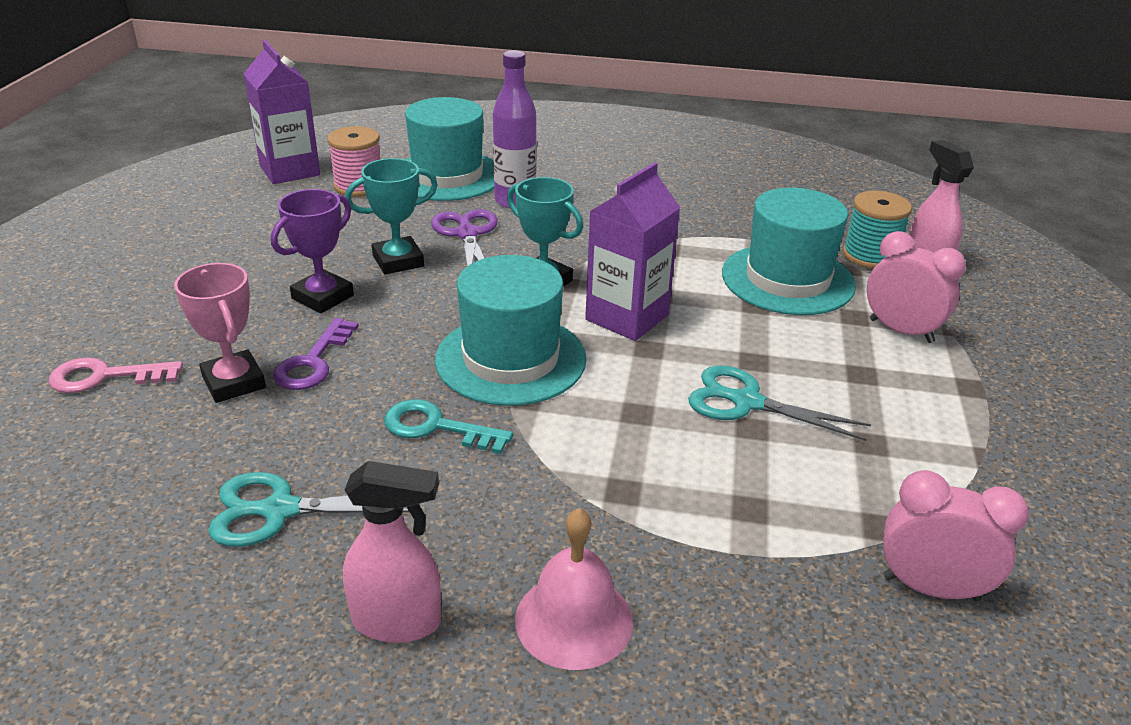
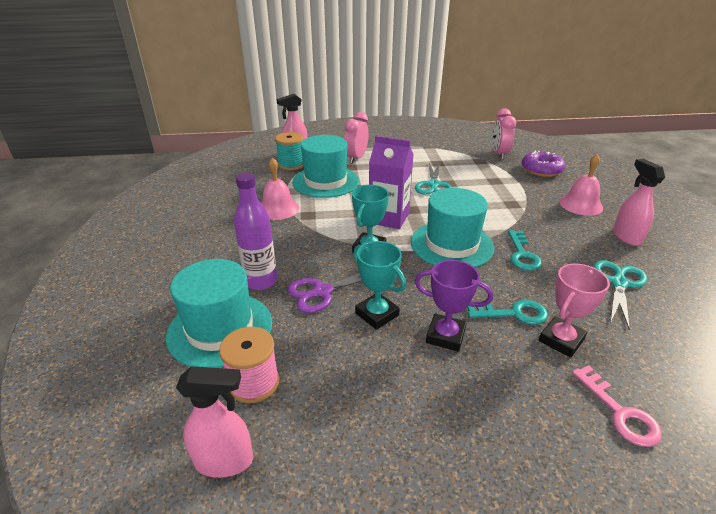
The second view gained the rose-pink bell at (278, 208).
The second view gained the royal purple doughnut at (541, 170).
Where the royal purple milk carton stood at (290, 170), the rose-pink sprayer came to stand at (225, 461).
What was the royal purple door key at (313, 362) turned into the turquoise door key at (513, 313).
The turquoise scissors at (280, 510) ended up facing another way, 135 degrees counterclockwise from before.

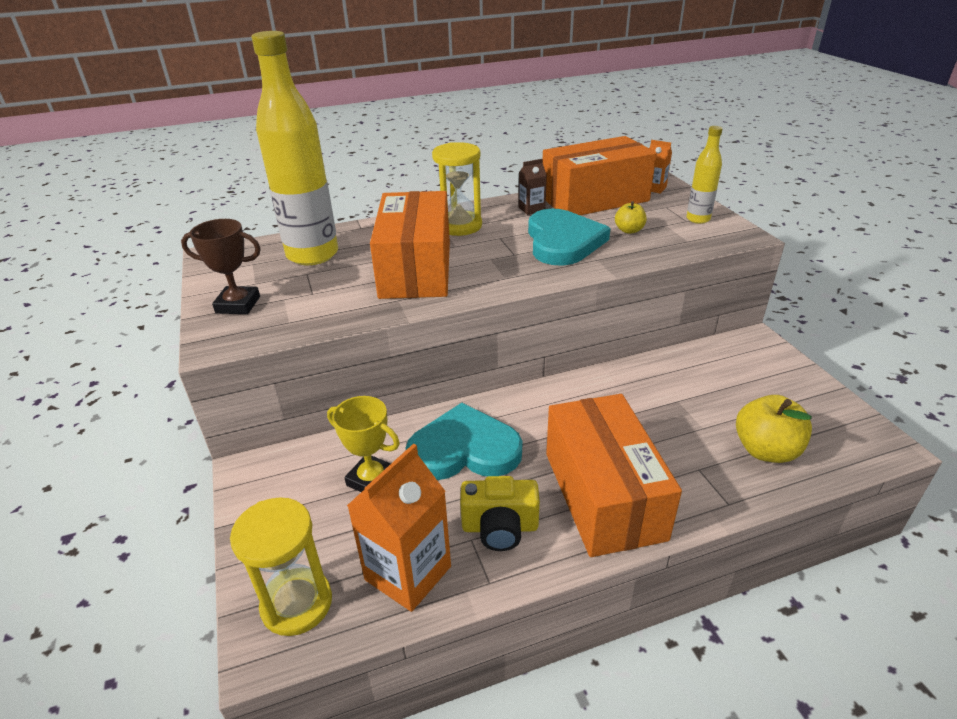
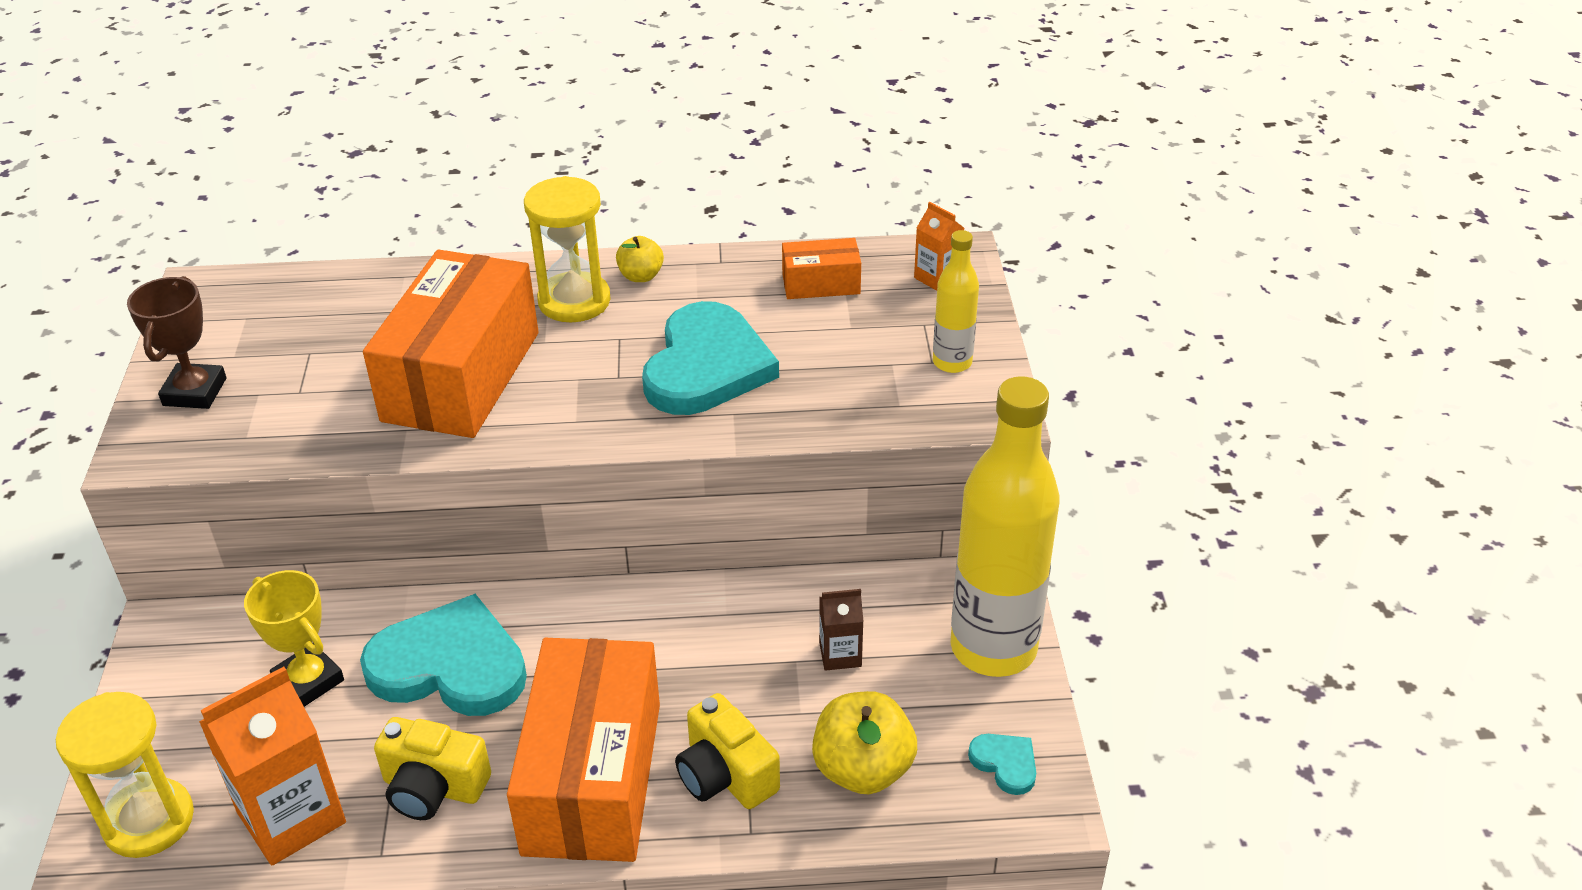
The second view gained the bright yellow camera at (725, 775).
The second view gained the turquoise heart shape at (1005, 763).
The bright yellow bottle ended up elsewhere, having gone from (312, 255) to (993, 648).
The dark brown milk carton ended up elsewhere, having gone from (531, 209) to (840, 654).
The bright yellow apple fruit ended up elsewhere, having gone from (629, 230) to (641, 276).
The dark brown award cup at (238, 305) ended up facing another way, 75 degrees clockwise from before.
The size of the orange box at (594, 199) changed by a factor of 0.46.

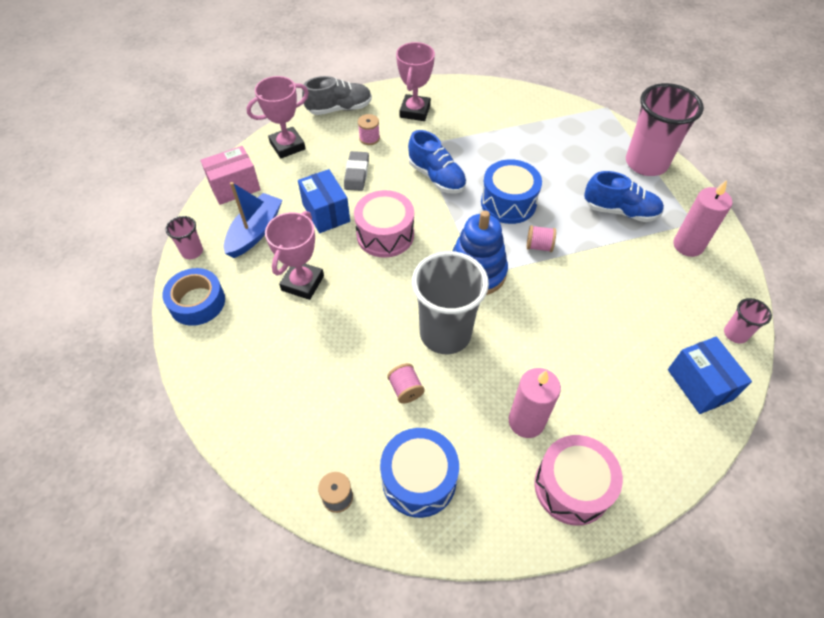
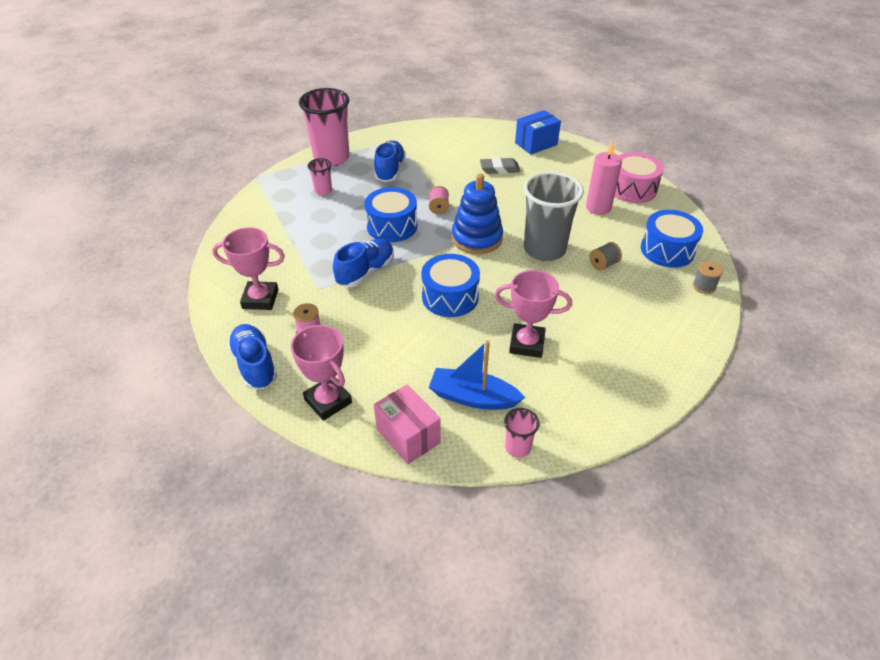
The second view lost the royal blue sticky tape at (197, 302).
The second view lost the royal blue box at (326, 213).
The second view lost the rose-pink wax candle at (688, 245).
The gray gum eraser ended up elsewhere, having gone from (356, 174) to (499, 169).
The rose-pink tumbler ended up elsewhere, having gone from (735, 334) to (323, 191).
What was the gray sneaker at (339, 109) turned into the royal blue sneaker at (254, 365).
What was the rose-pink toy drum at (385, 235) turned into the royal blue toy drum at (450, 297).
What was the rose-pink reel of thread at (405, 389) turned into the gray reel of thread at (603, 264).

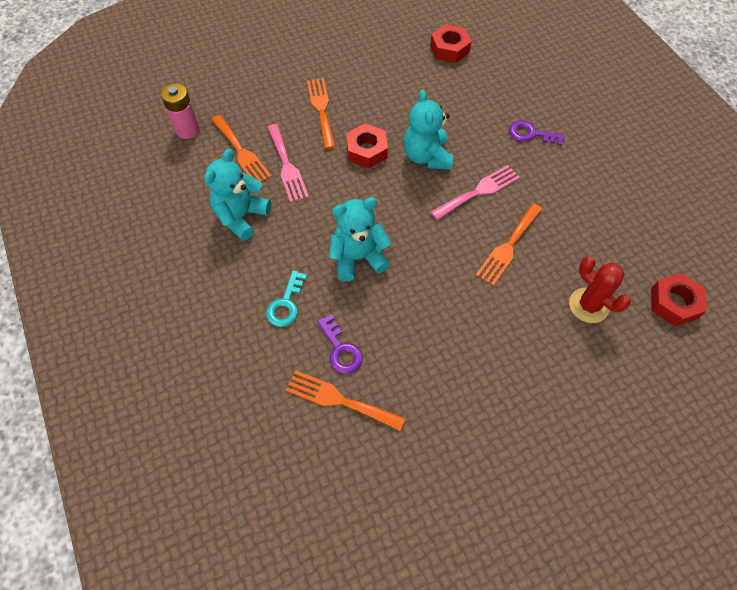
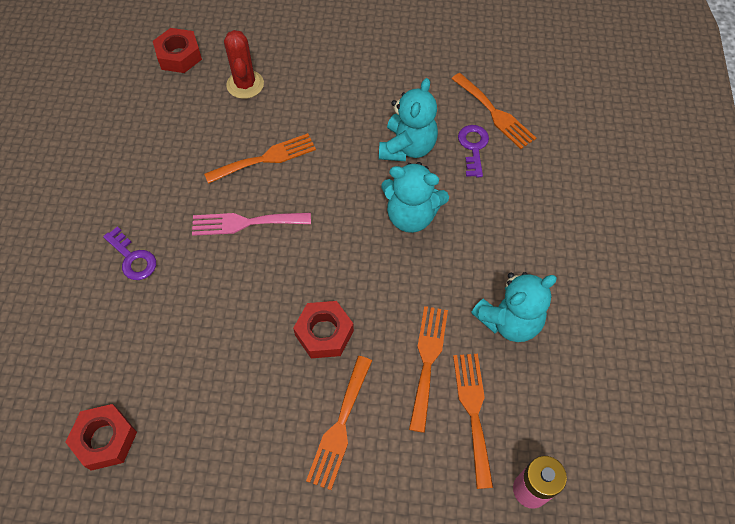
The second view lost the turquoise door key at (286, 304).
The turquoise teddy bear ended up elsewhere, having gone from (426, 156) to (407, 147).
What was the rose-pink dinner fork at (287, 166) turned into the orange dinner fork at (427, 361).

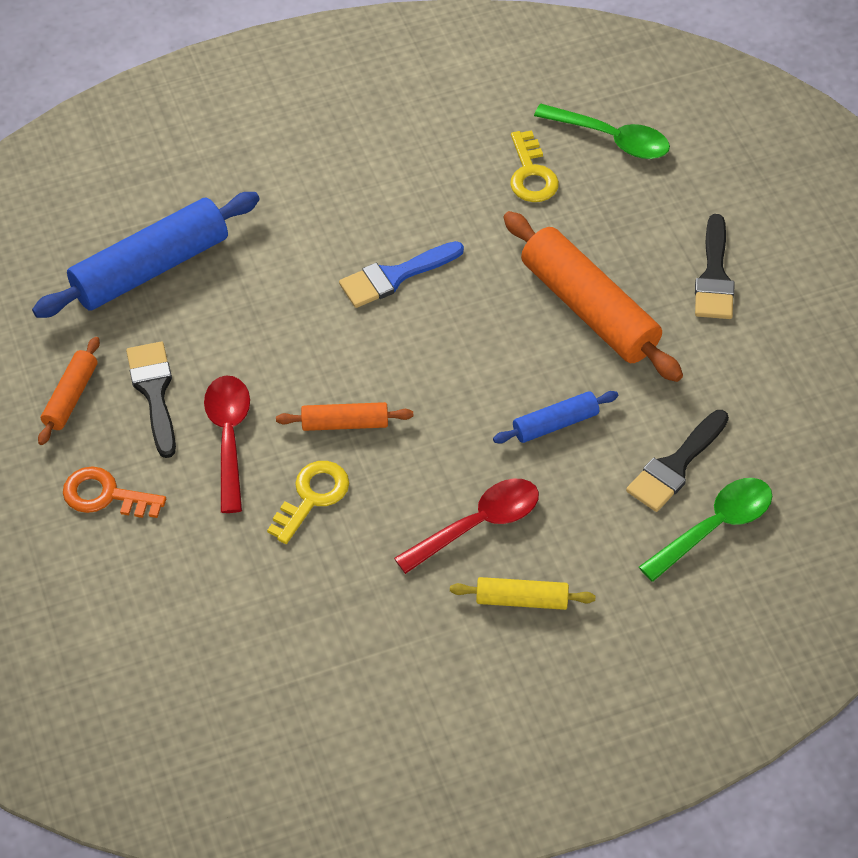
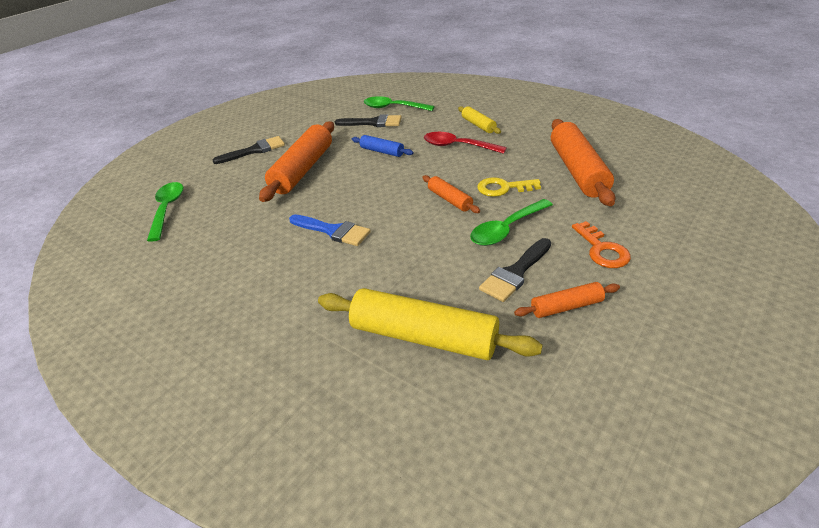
The second view lost the bright yellow door key at (531, 174).
The second view gained the orange dough roller at (578, 170).
What was the royal blue dough roller at (150, 268) turned into the bright yellow dough roller at (423, 337).
What was the red tablespoon at (229, 437) turned into the leaf-green tablespoon at (506, 229).

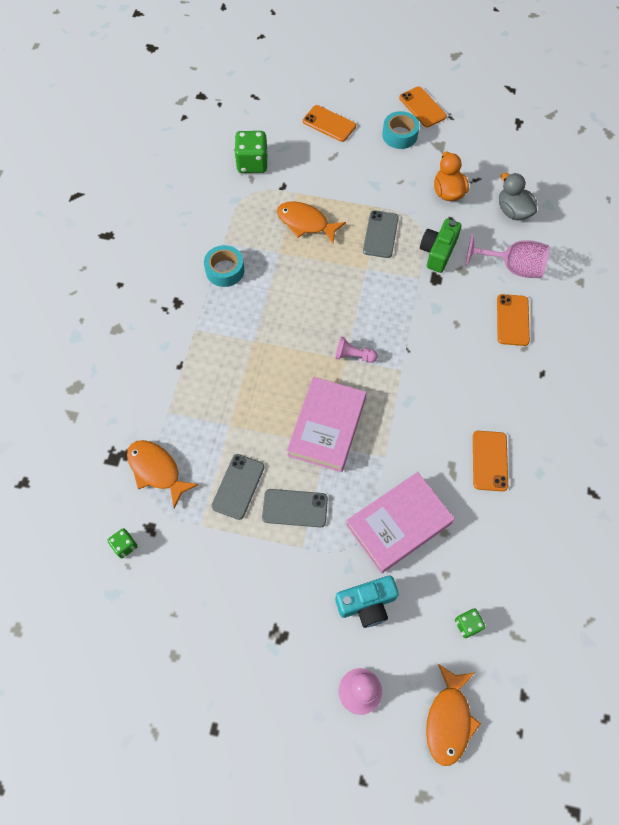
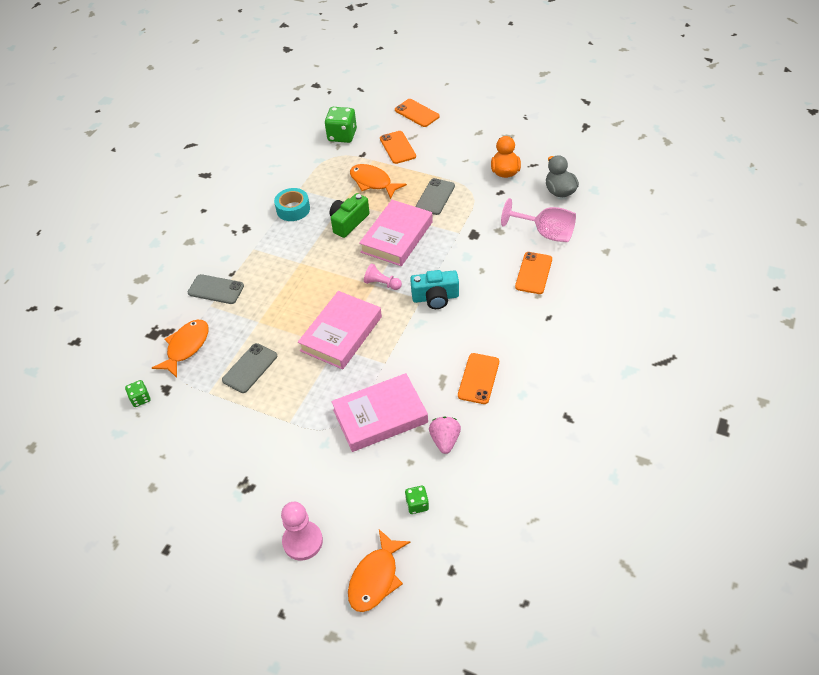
The second view lost the turquoise sticky tape at (399, 135).
The second view gained the rose-pink book at (397, 237).
The second view gained the rose-pink toy strawberry at (445, 440).
The gray mobile phone ended up elsewhere, having gone from (295, 508) to (216, 289).
The turquoise camera ended up elsewhere, having gone from (367, 604) to (435, 297).
The orange mobile phone ended up elsewhere, having gone from (422, 107) to (397, 147).
The leaf-green camera ended up elsewhere, having gone from (438, 252) to (348, 222).
The orange fish figure at (157, 470) ended up facing another way, 60 degrees clockwise from before.

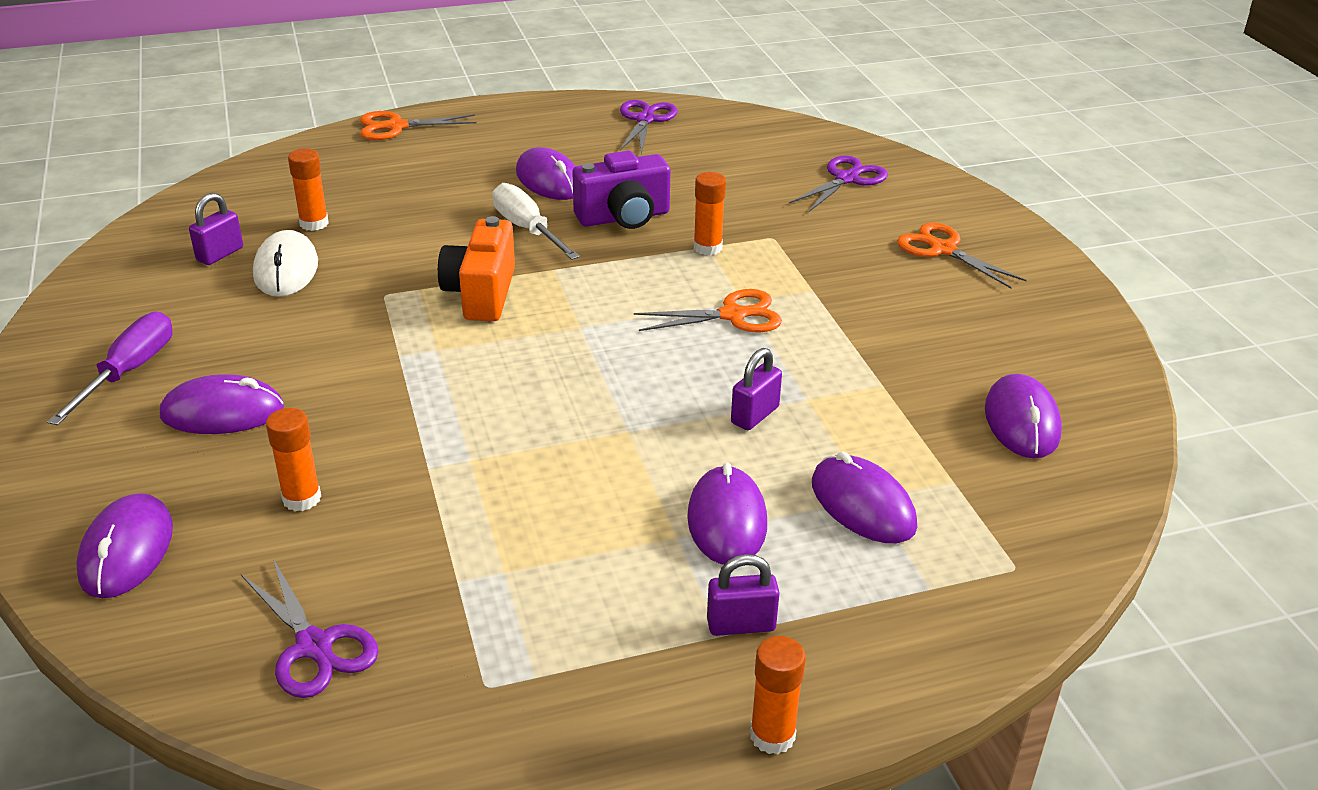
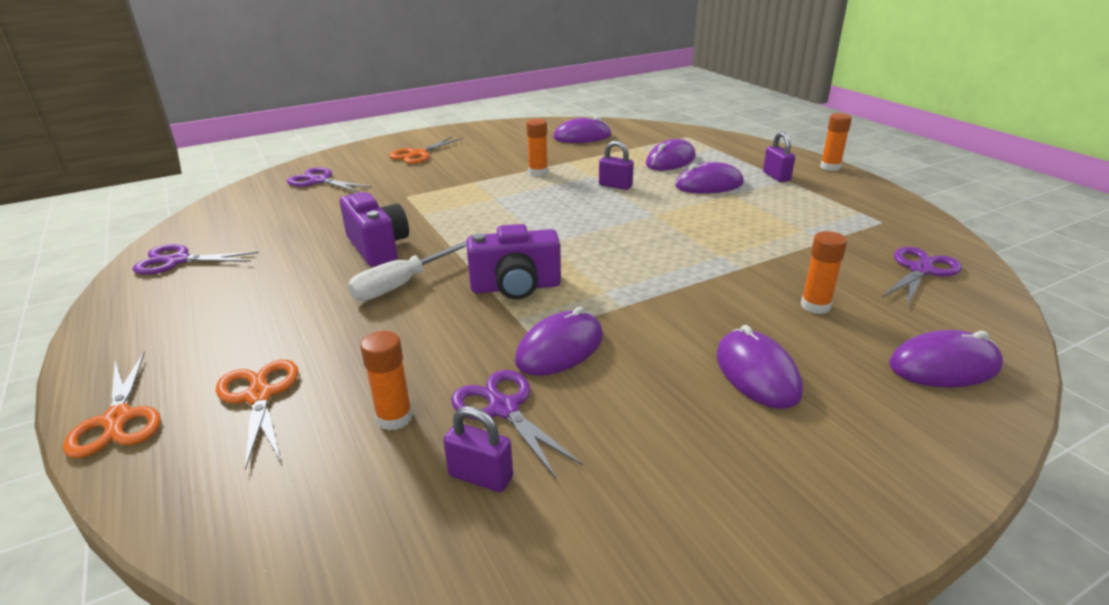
The second view lost the royal purple flat screwdriver at (129, 371).
The royal purple PC mouse ended up elsewhere, having gone from (549, 180) to (560, 348).
The orange scissors ended up elsewhere, having gone from (732, 315) to (259, 396).
The orange glue ended up elsewhere, having gone from (707, 248) to (538, 172).
Where the snow-white PC mouse stood at (286, 269), the royal purple scissors came to stand at (503, 409).
What was the orange camera at (481, 294) turned into the royal purple camera at (516, 287).

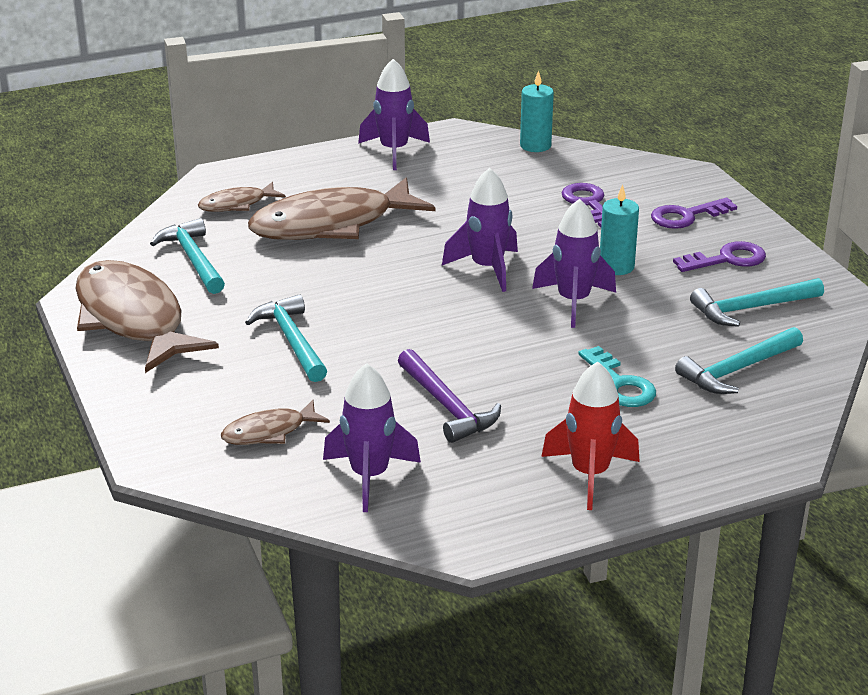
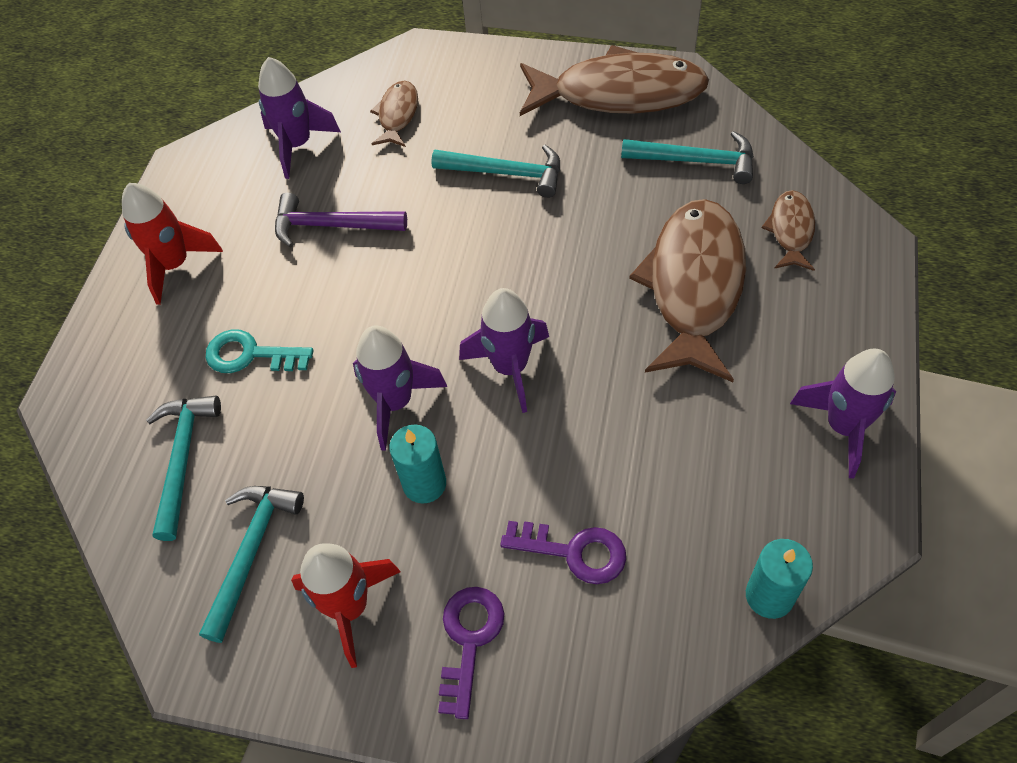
Where the royal purple door key stood at (727, 259), the red rocket came to stand at (350, 607).

